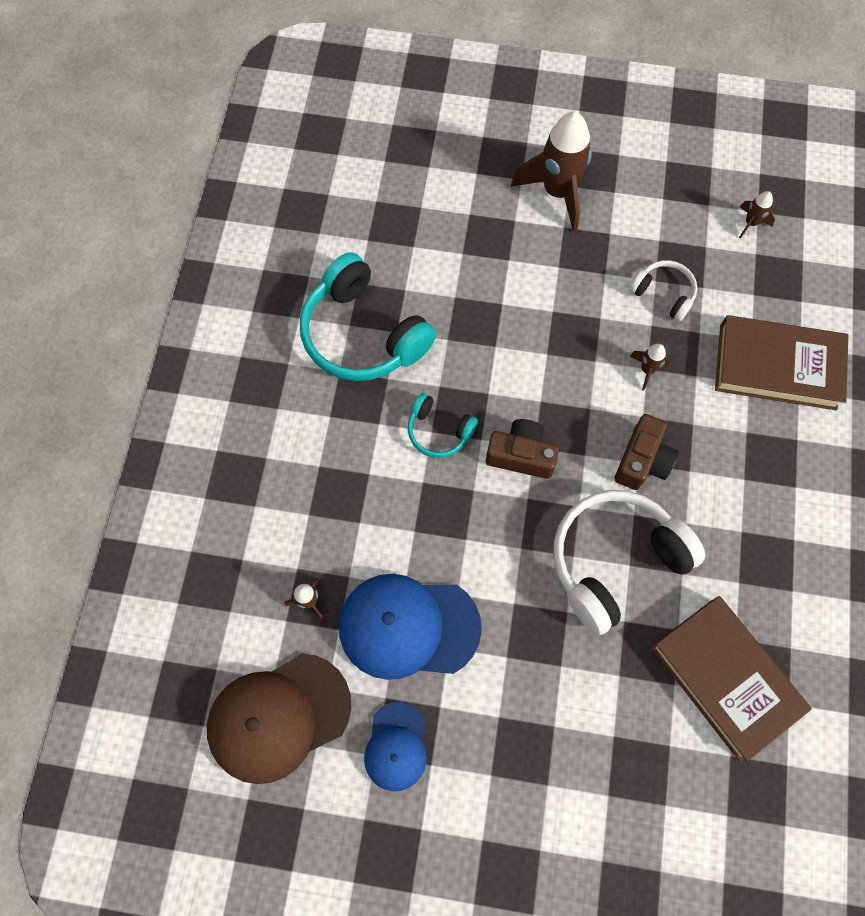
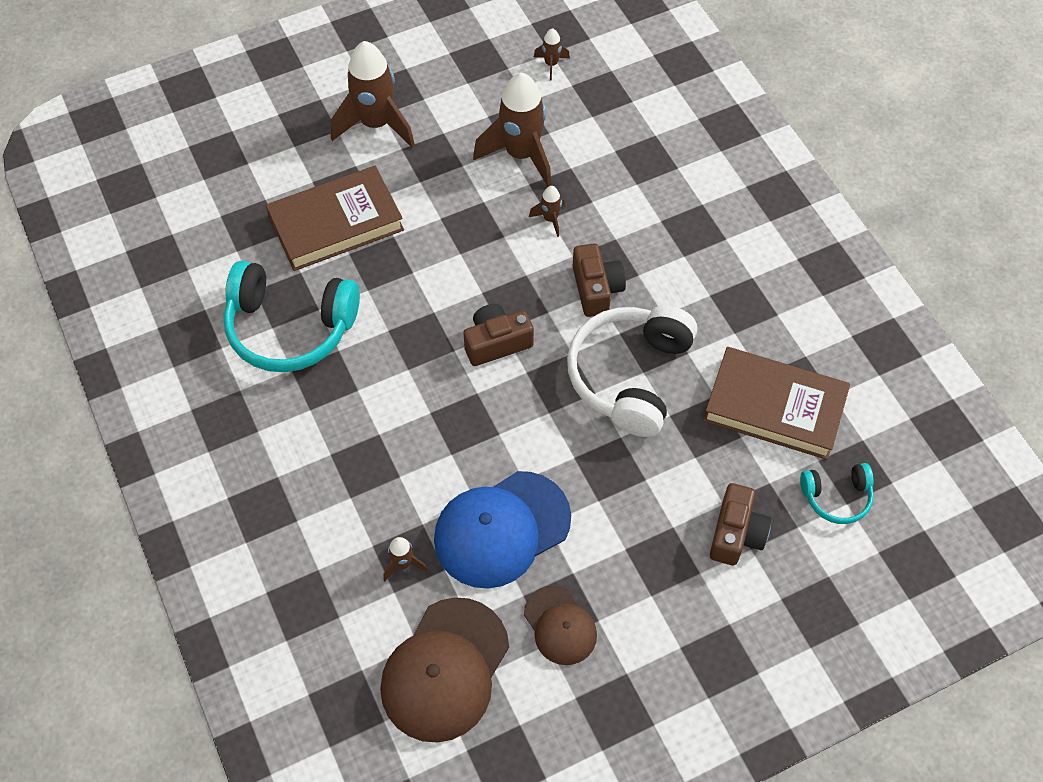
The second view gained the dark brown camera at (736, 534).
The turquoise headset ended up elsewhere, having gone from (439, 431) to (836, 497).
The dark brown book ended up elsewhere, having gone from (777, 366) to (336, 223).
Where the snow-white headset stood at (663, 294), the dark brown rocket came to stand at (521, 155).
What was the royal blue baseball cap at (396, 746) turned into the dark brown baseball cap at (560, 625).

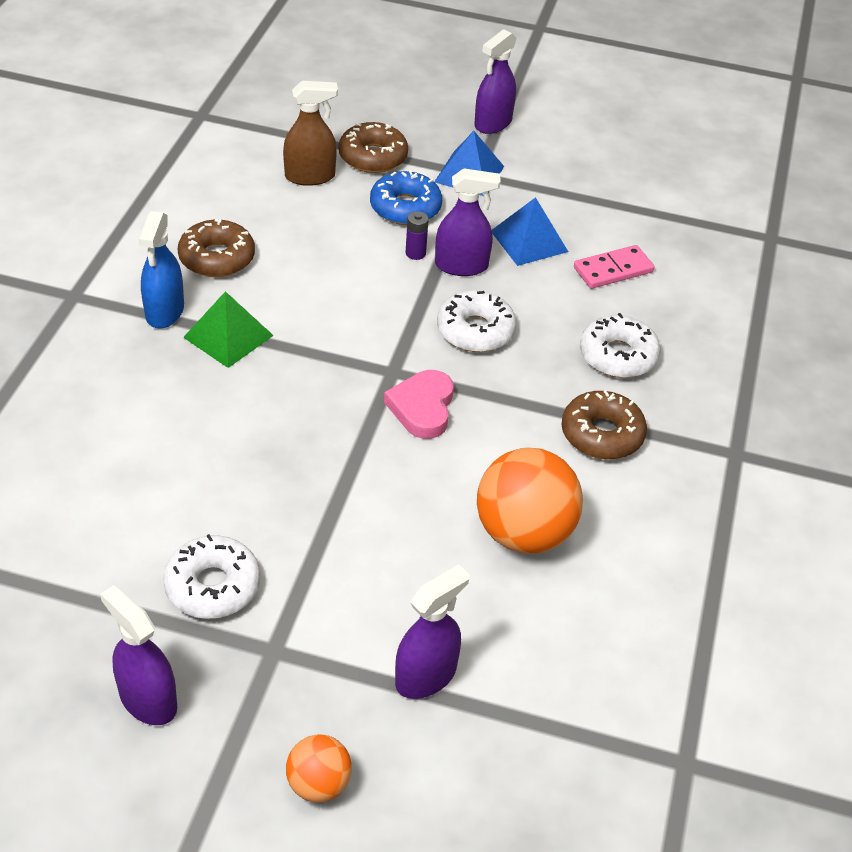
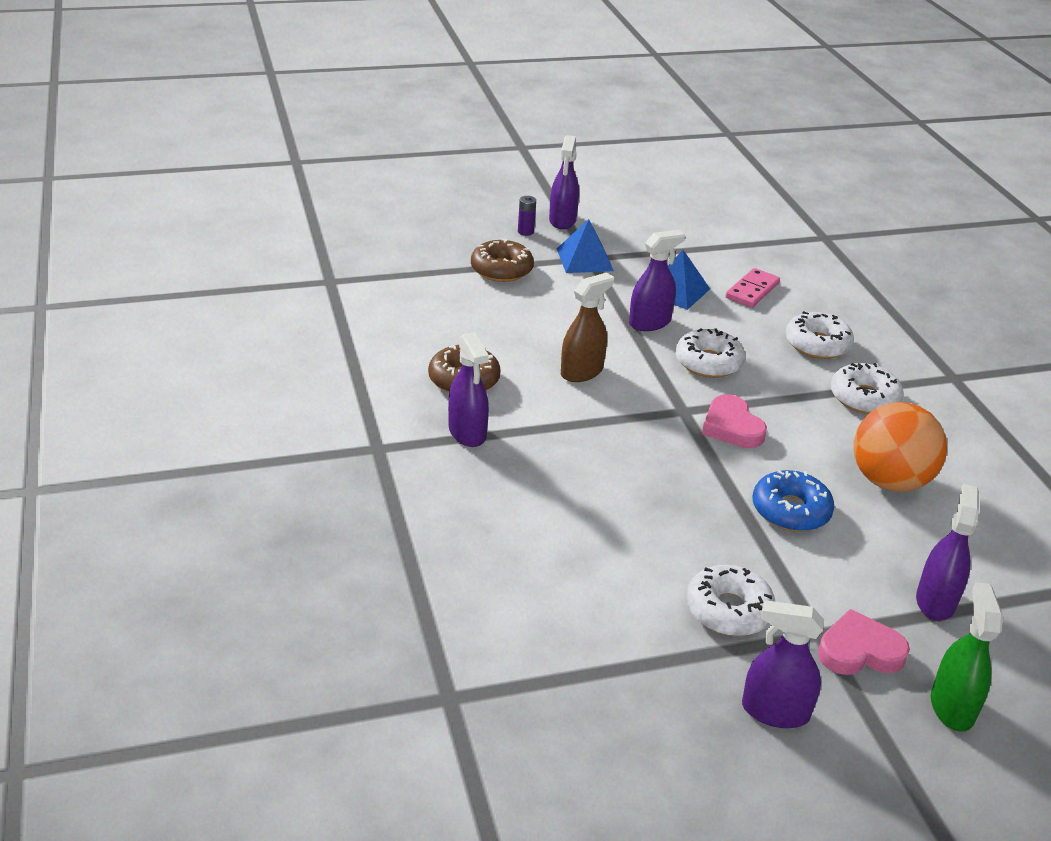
The second view lost the leaf-green solid pyramid at (228, 336).
The second view gained the rose-pink heart shape at (859, 651).
The dark brown sprayer ended up elsewhere, having gone from (310, 176) to (582, 372).
The royal blue doughnut ended up elsewhere, having gone from (405, 207) to (790, 510).
The royal purple power cell ended up elsewhere, having gone from (415, 253) to (525, 232).
Where the orange ball stood at (318, 784), the leaf-green sprayer came to stand at (952, 707).
What was the royal blue sprayer at (164, 311) turned into the royal purple sprayer at (467, 432).
What was the dark brown doughnut at (602, 434) turned into the snow-white doughnut at (864, 398).

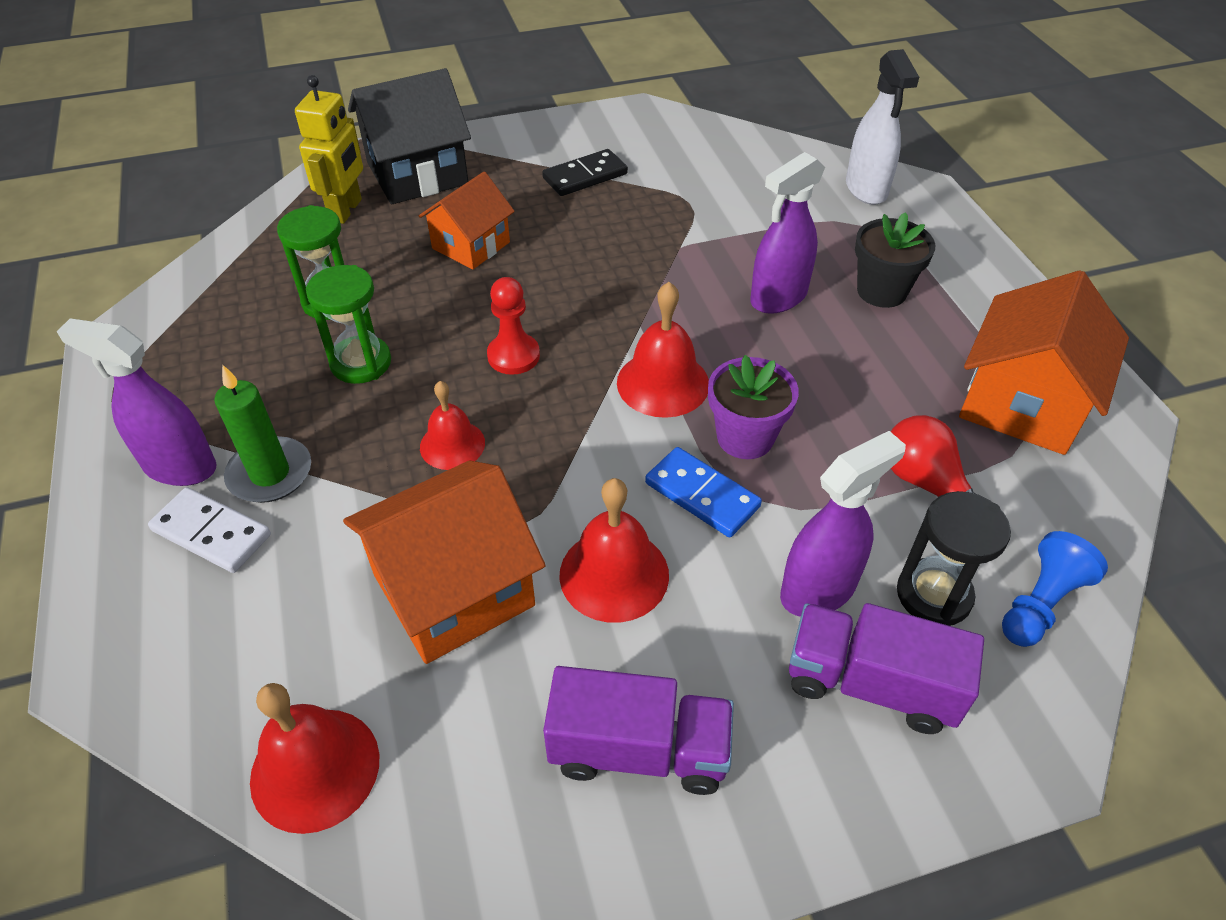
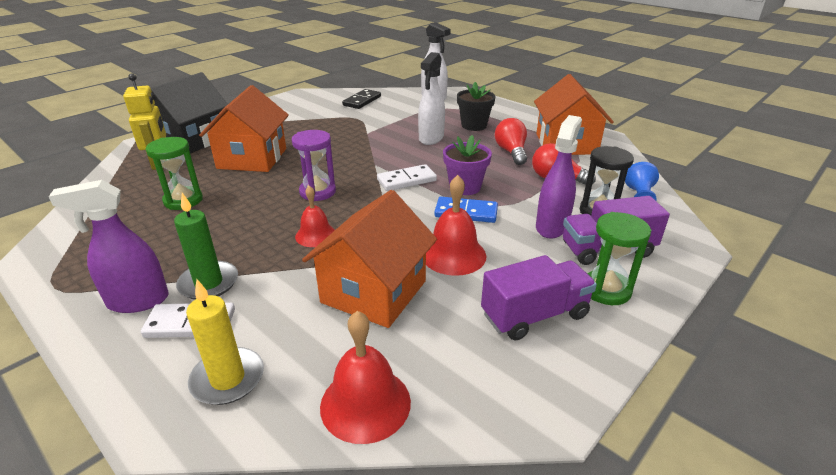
The second view gained the bright yellow wax candle at (228, 379).
The second view gained the red bulb at (511, 152).
The leaf-green sandglass ended up elsewhere, having gone from (361, 363) to (606, 290).
The ebony domino tile ended up elsewhere, having gone from (585, 176) to (362, 101).
Where the red pawn stood at (513, 356), the royal purple sandglass came to stand at (317, 192).
Where the red bell stood at (663, 383), the snow-white domino tile came to stand at (406, 180).
What was the royal purple sprayer at (778, 298) turned into the snow-white sprayer at (431, 138).
The size of the orange cottage at (471, 245) changed by a factor of 1.57.

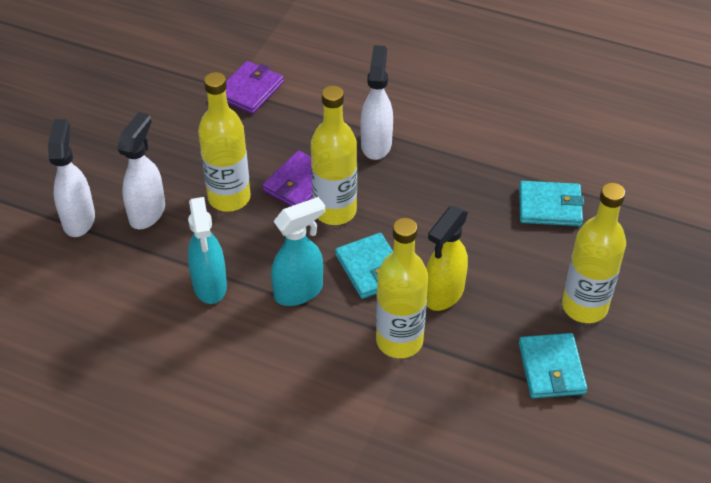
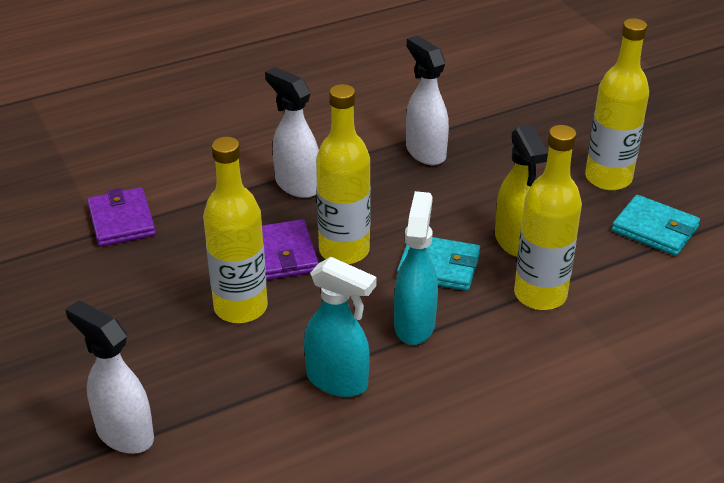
The second view lost the turquoise billfold at (550, 206).
The snow-white sprayer ended up elsewhere, having gone from (147, 212) to (425, 152).

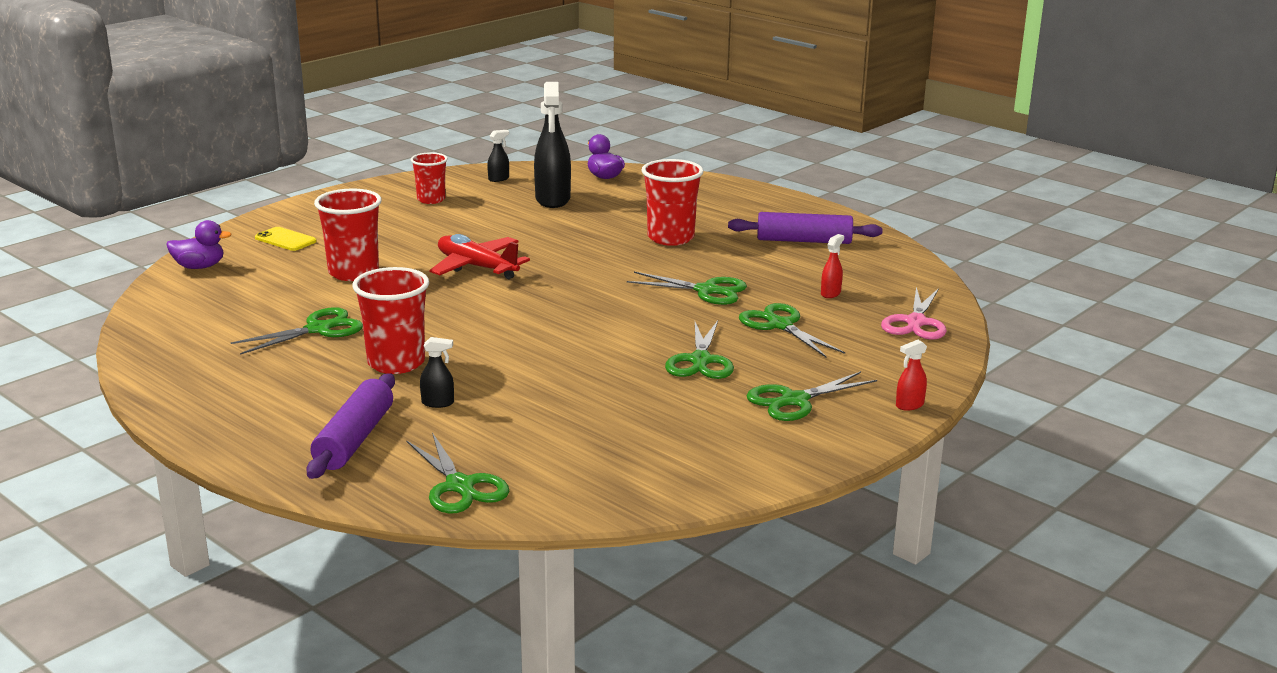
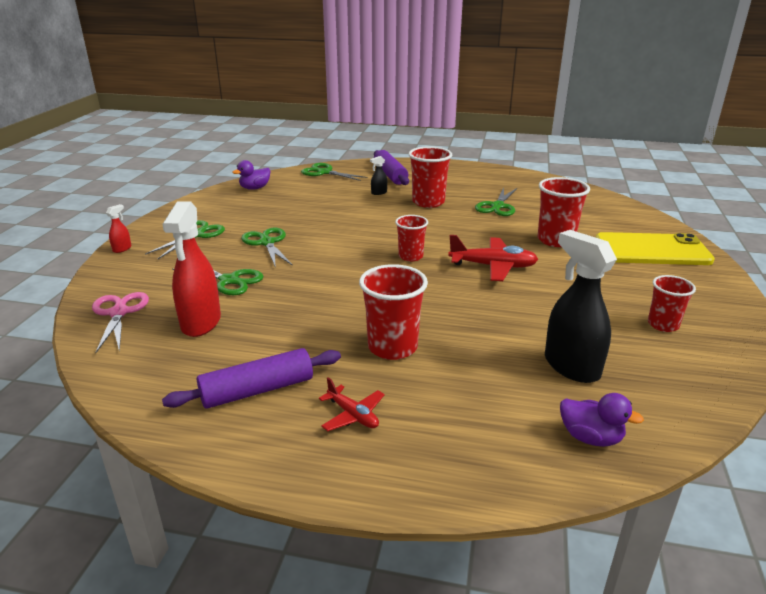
The second view lost the ebony sprayer at (499, 179).
The second view lost the leaf-green scissors at (706, 290).
The second view gained the red plane at (353, 415).
The second view gained the red tumbler at (410, 256).
The royal purple toy duck ended up elsewhere, having gone from (199, 267) to (255, 188).
The size of the bright yellow mobile phone at (285, 240) changed by a factor of 2.18.
The size of the red sprayer at (830, 293) changed by a factor of 2.28.

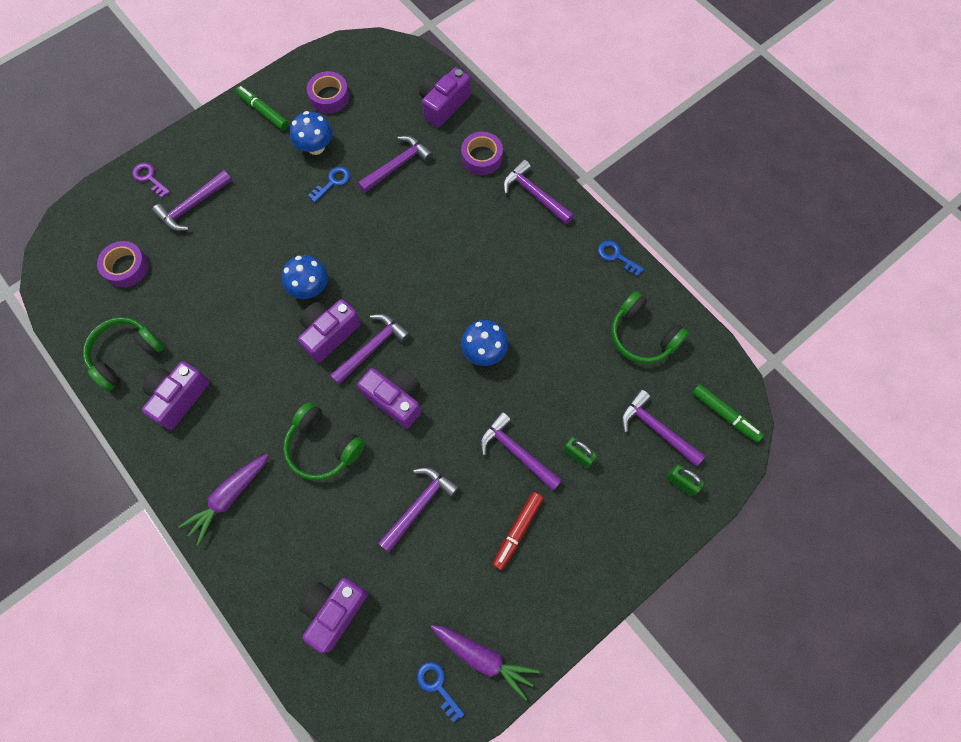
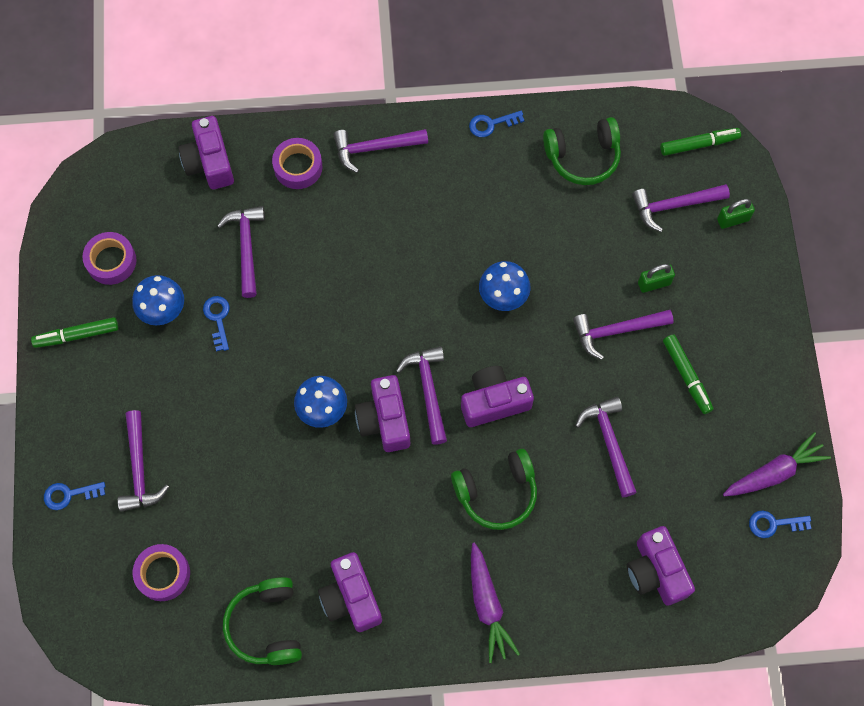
What was the royal purple door key at (149, 178) turned into the royal blue door key at (69, 494).
What was the red felt pen at (517, 531) turned into the leaf-green felt pen at (686, 376).

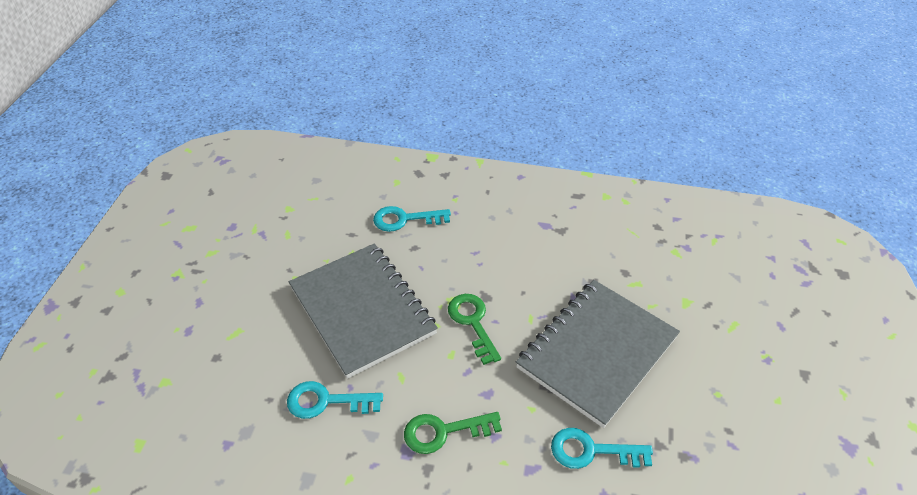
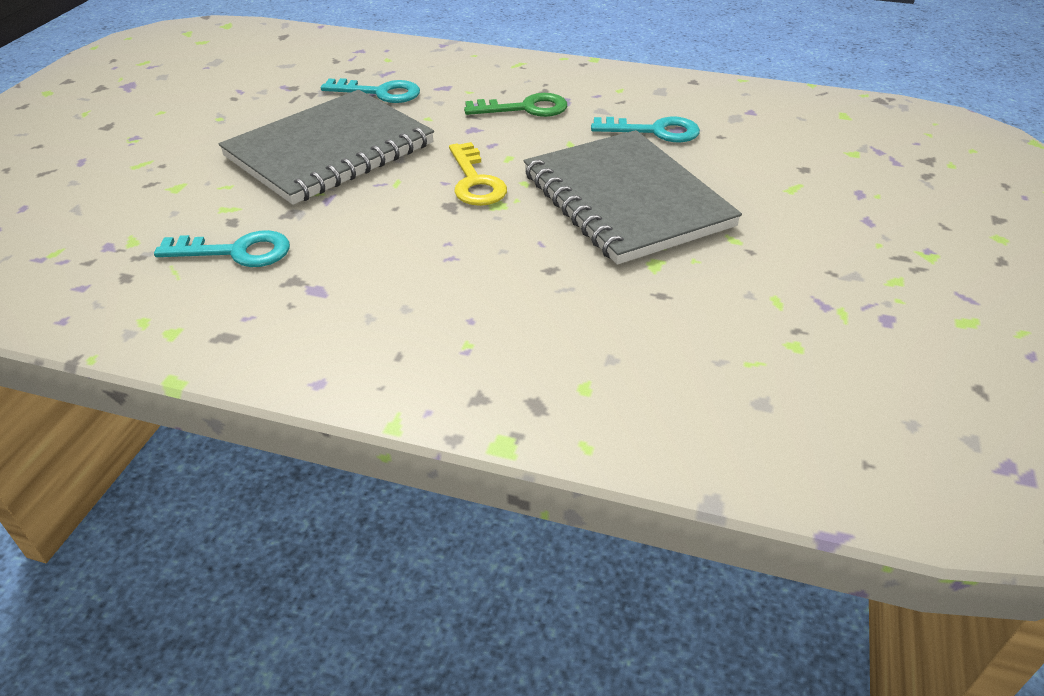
The turquoise door key ended up elsewhere, having gone from (405, 219) to (236, 251).
What was the leaf-green door key at (472, 322) turned into the bright yellow door key at (475, 181).

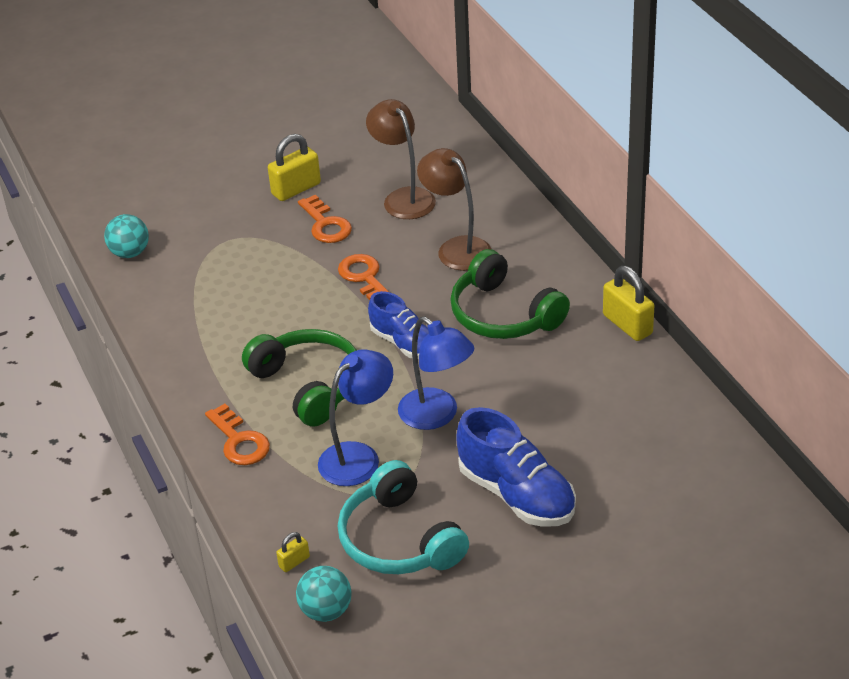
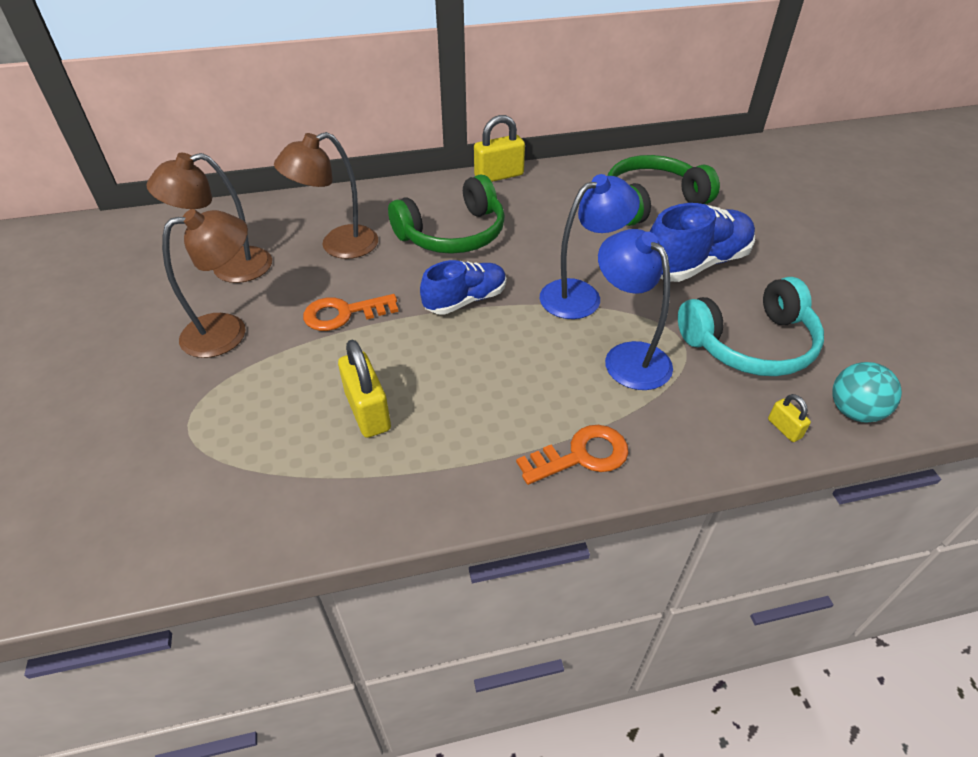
The second view lost the turquoise ball at (130, 253).
The leaf-green headset ended up elsewhere, having gone from (309, 385) to (651, 202).
The bright yellow lock ended up elsewhere, having gone from (296, 189) to (368, 411).
Where the orange door key stood at (325, 224), the dark brown reading lamp came to stand at (228, 331).

